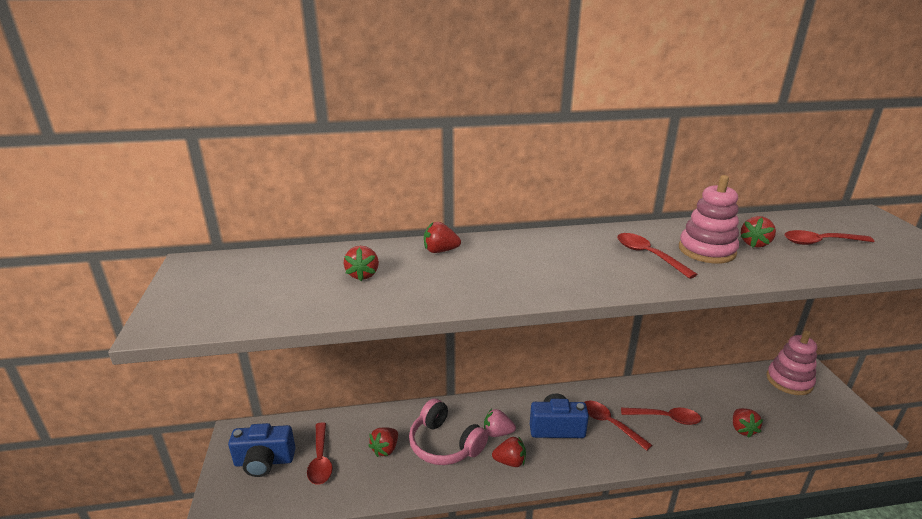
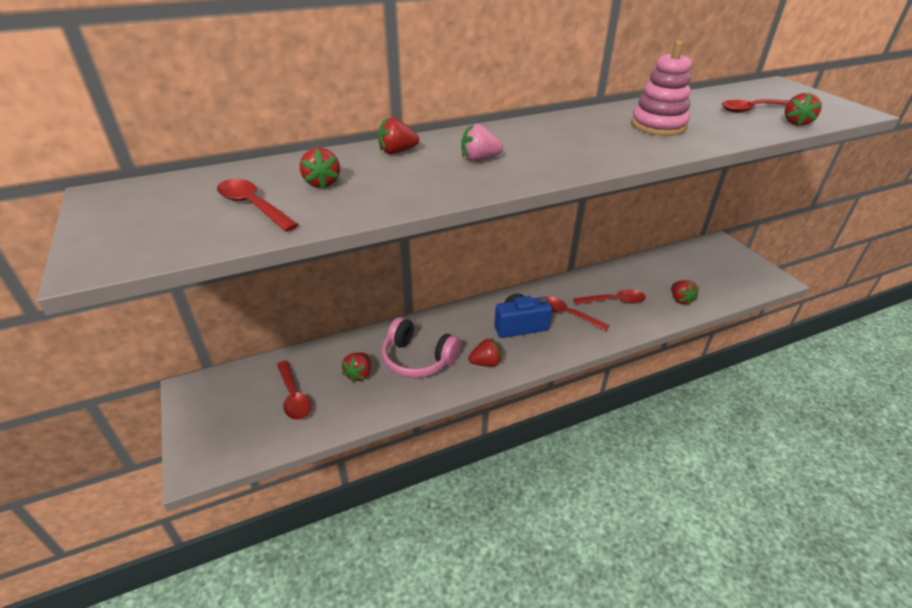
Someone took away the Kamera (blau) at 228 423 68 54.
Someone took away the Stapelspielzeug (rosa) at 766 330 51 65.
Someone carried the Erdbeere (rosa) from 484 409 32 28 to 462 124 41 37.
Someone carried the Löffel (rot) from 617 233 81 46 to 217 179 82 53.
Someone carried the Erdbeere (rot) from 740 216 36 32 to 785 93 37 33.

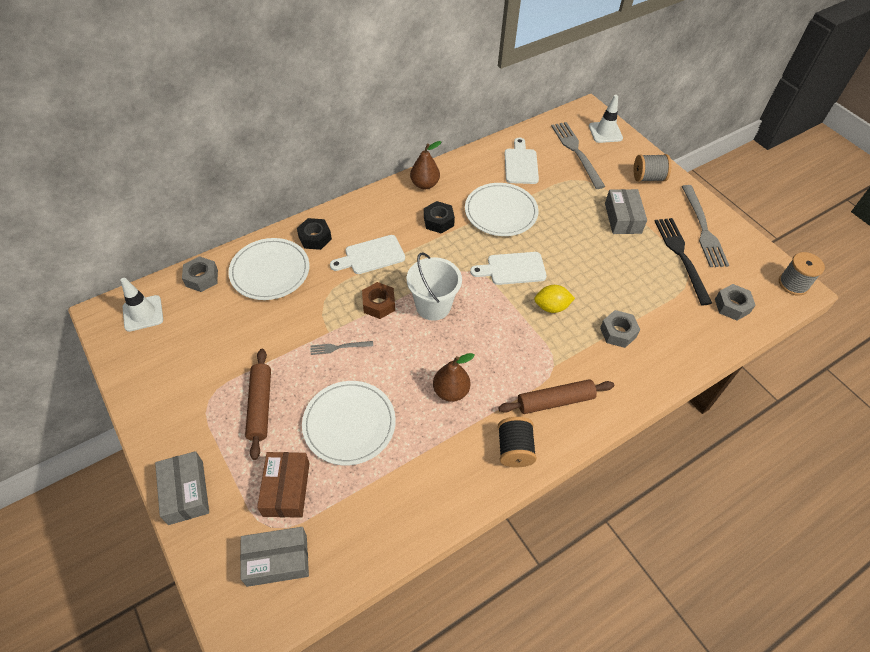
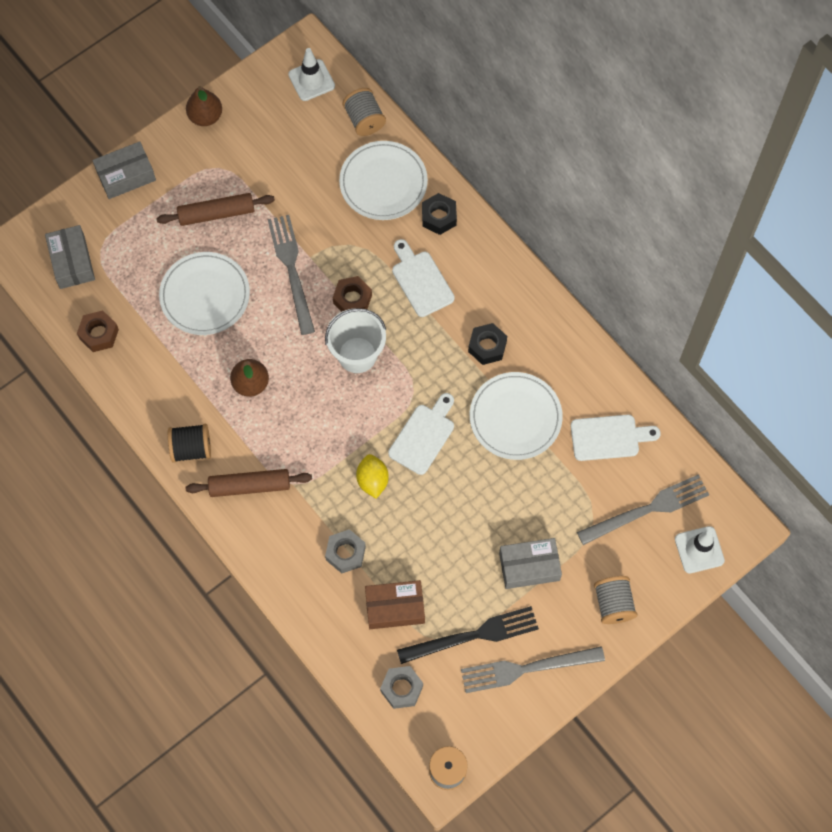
Someone put down the Sechskantmutter (braun) at 77 311 42 41.
Someone carried the Schachtel (braun) from 257 452 53 66 to 365 580 60 49.
Someone carried the Birne (braun) from 410 141 31 48 to 186 86 36 40.
Someone swapped the Sechskantmutter (grau) at 182 256 36 36 for the Garnrolle (grau) at 342 88 44 48.
Someone rotated the Schneidebrett (weiß) at 470 252 77 33 by 45 degrees clockwise.
Someone rotated the Nudelholz (braun) at 498 379 116 35 by 75 degrees counterclockwise.
Someone scaled the Gabel (grau) at 310 341 63 14 by 2.01.

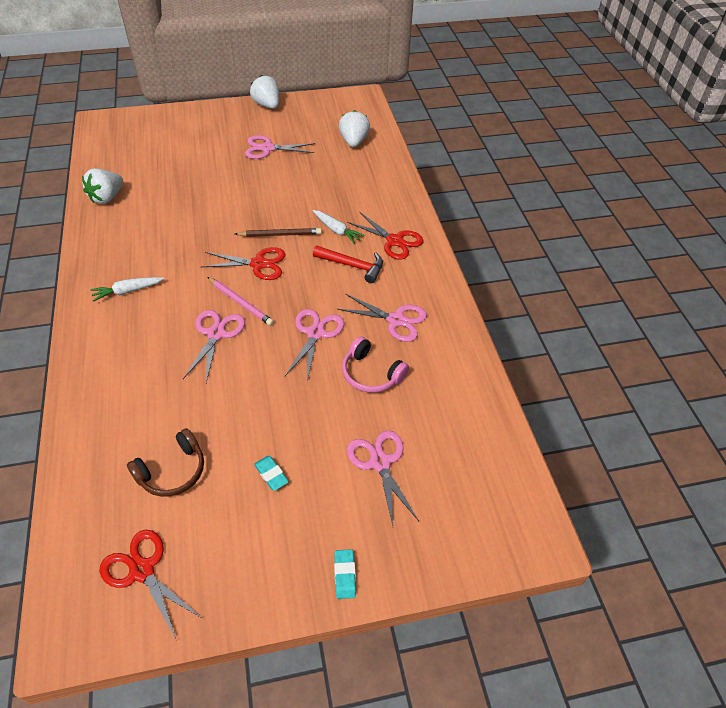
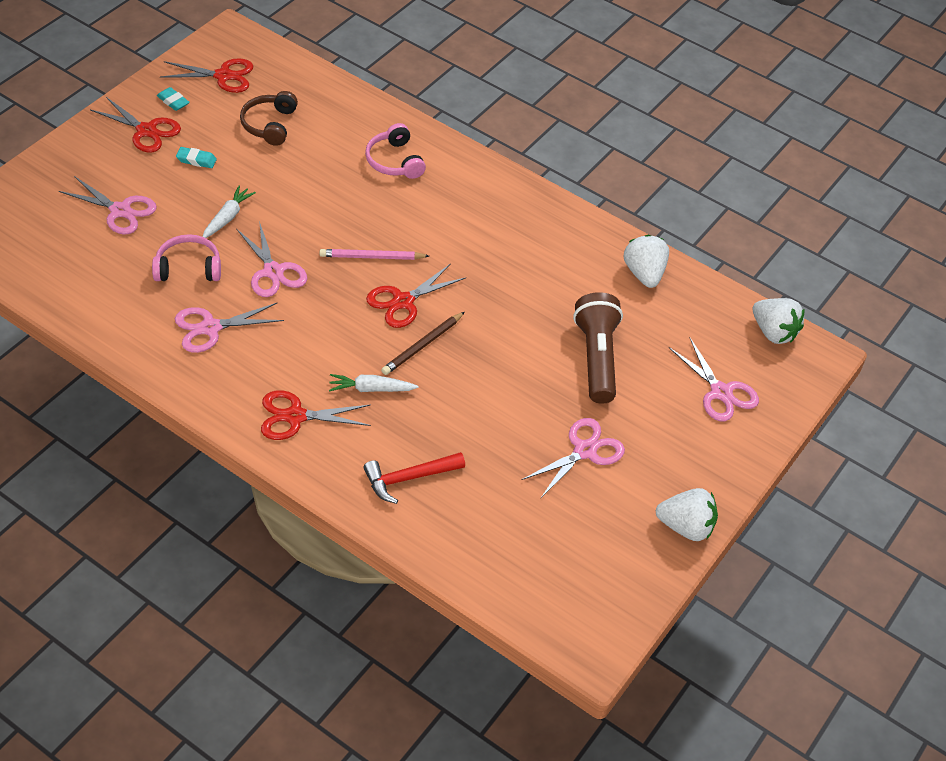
Someone put down the Schere (rot) at 91 97 90 55.
Someone put down the Kopfhörer (rosa) at 365 123 61 56.
Someone put down the Taschenlampe (braun) at 573 292 50 112.
Someone carried the Karotte (weiß) from 91 277 73 25 to 203 185 53 53.
Someone carried the Schere (rosa) from 183 310 62 73 to 669 338 90 83.
Someone carried the Hammer (rot) from 313 246 70 37 to 363 452 102 52.
Someone carried the Radiergummi (türkis) from 334 549 22 50 to 157 87 33 24.
Someone carried the Erdbeere (weiß) from 339 110 31 37 to 753 298 51 46.

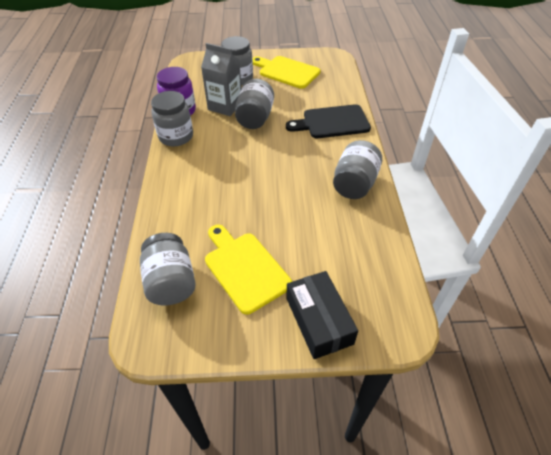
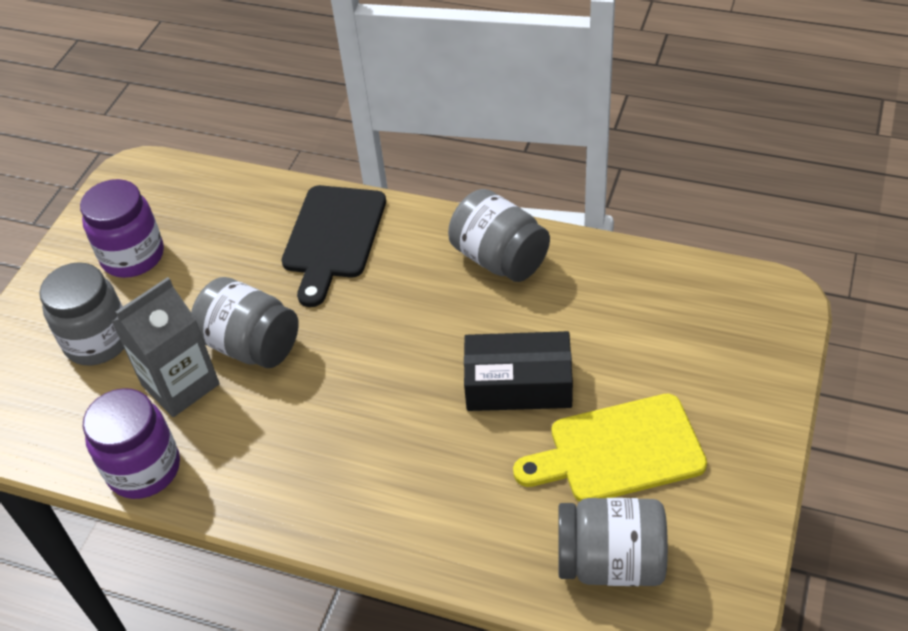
Someone took away the Einmachglas (grau) at 151 91 42 55.
Someone carried the Schachtel (schwarz) from 287 271 71 88 to 464 331 109 80.
Someone swapped the Schneidebrett (gelb) at 253 56 67 33 for the Einmachglas (lila) at 80 179 84 99.

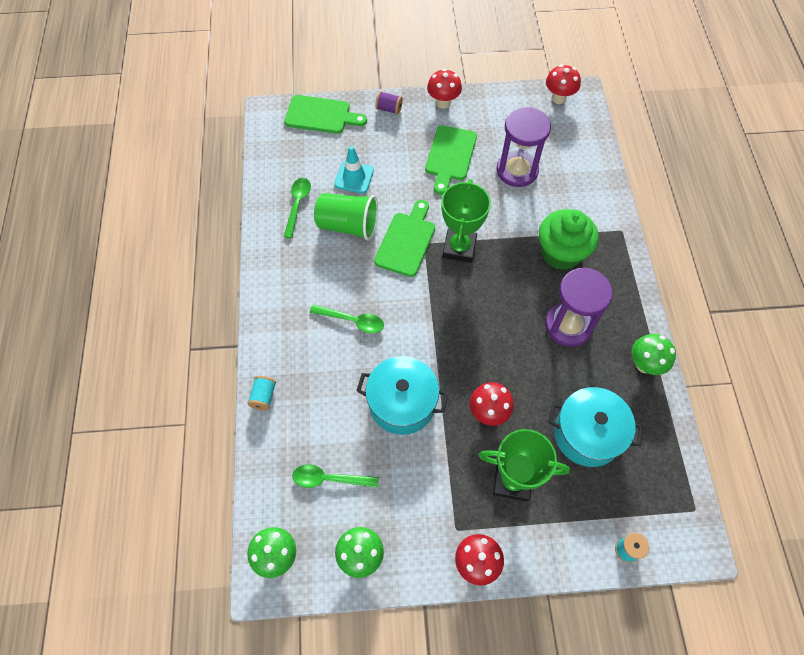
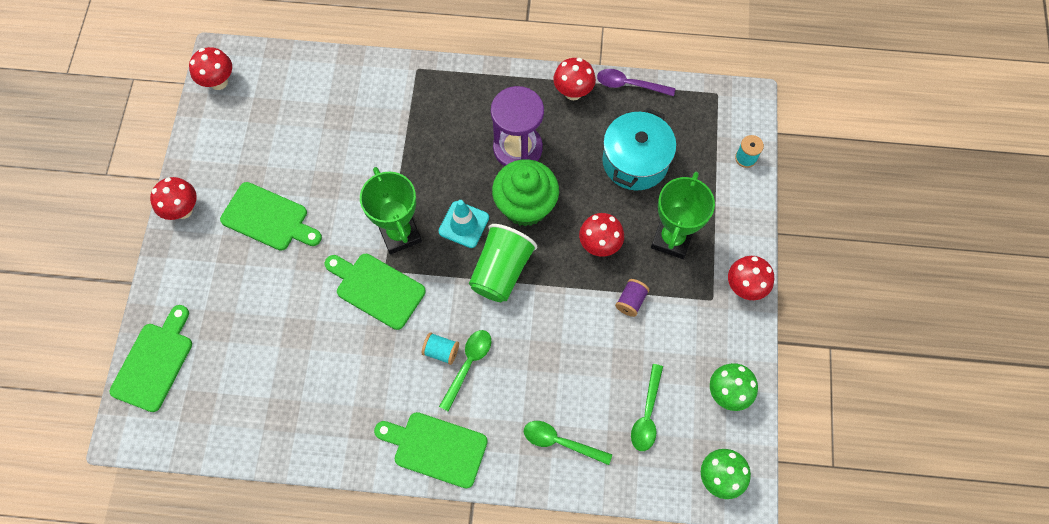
Someone took away the Kochtopf (türkis) at 357 356 92 79.
Someone took away the Sanduhr (lila) at 497 107 54 80.
Someone put down the Schneidebrett (grün) at 374 412 114 76.
Someone put down the Löffel (lila) at 597 69 78 27.
Someone carried the Garnrolle (türkis) from 247 376 29 34 to 422 332 37 33.
Someone carried the Löffel (grün) from 284 178 27 60 to 524 421 88 44.
Someone carried the Becher (grün) from 314 193 64 48 to 469 224 68 78.
Someone carried the Leitkegel (türkis) from 334 146 40 47 to 439 200 50 48.
Someone carried the Garnrolle (lila) from 375 91 28 23 to 615 279 34 38.
Someone carried the Muffin (grün) from 539 209 60 61 to 492 159 67 68.
Someone repainted the Pilz (grün) at 632 334 44 41, which became the Pilz (rot) at 553 58 43 42.
Someone rotated the Pokal (grün) at 441 179 50 84 by 45 degrees clockwise.

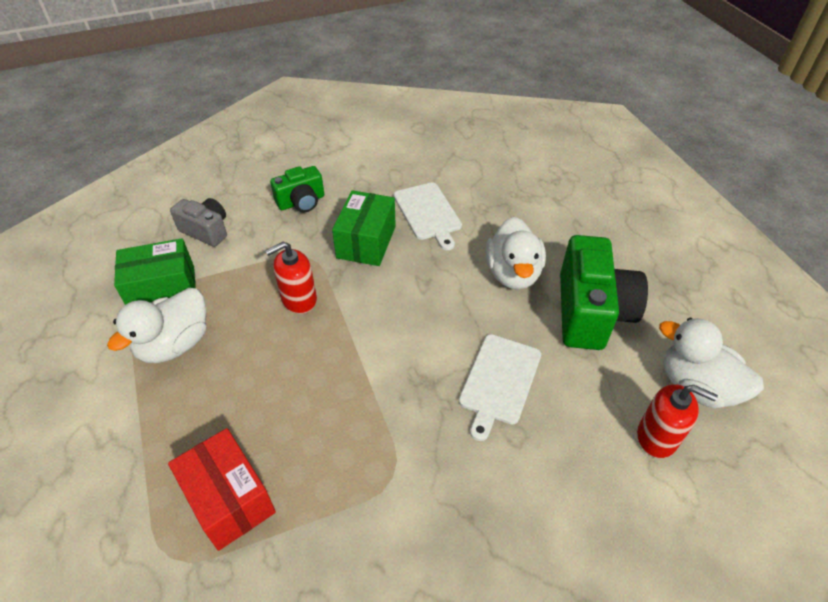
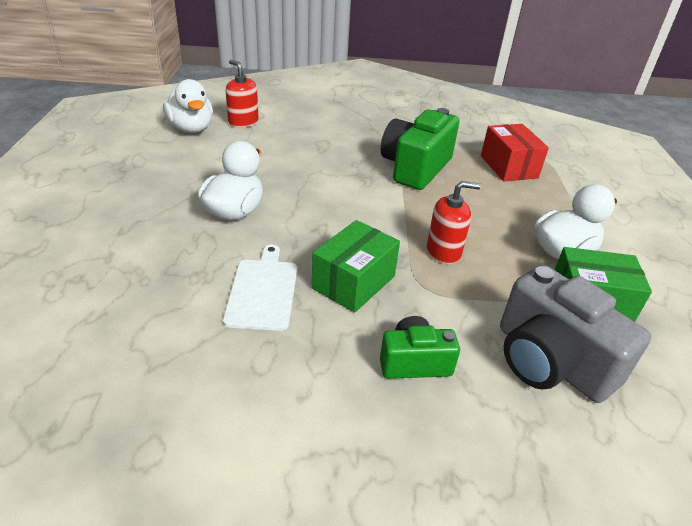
Someone took away the Schneidebrett (weiß) at 459 334 82 107.
Someone carried the Kamera (grün) from 560 235 88 115 to 381 108 79 82.
Someone scaled the Kamera (grau) at 170 198 57 49 by 1.77.

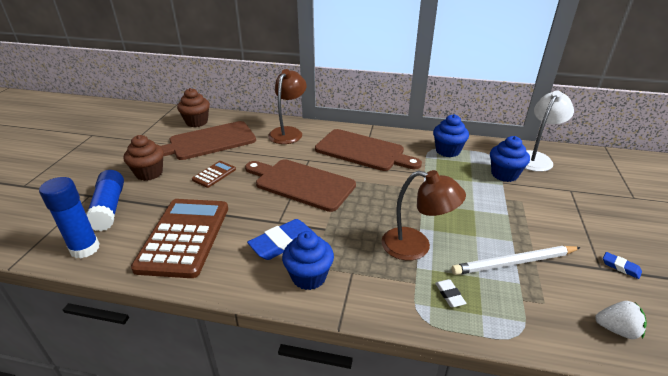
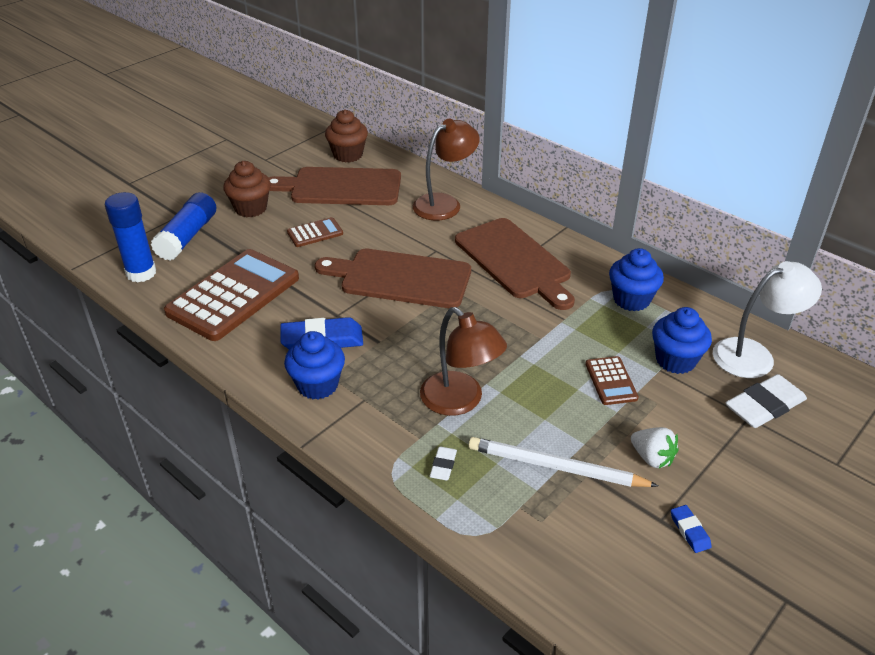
Someone put down the Taschenrechner (braun) at 585 356 54 49.
Someone put down the Radiergummi (weiß) at 725 374 82 54.
Someone carried the Erdbeere (weiß) from 595 301 52 38 to 631 427 48 42.
Someone rotated the Schneidebrett (braun) at 245 159 111 53 by 45 degrees counterclockwise.

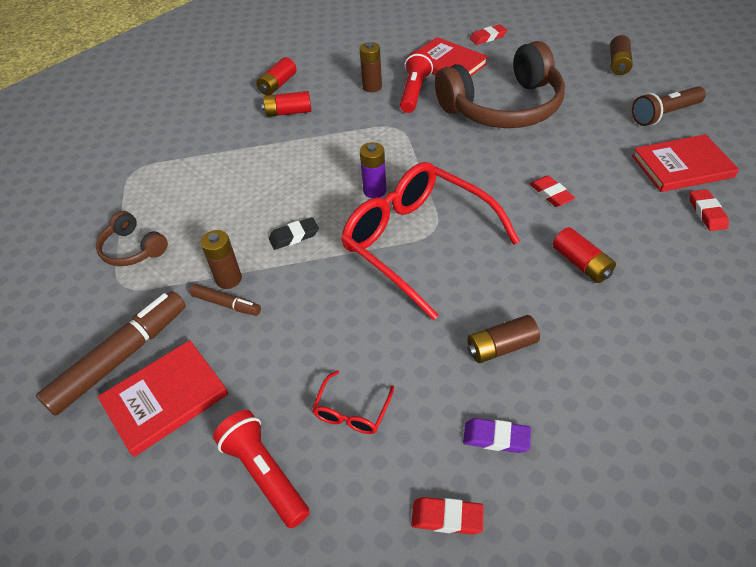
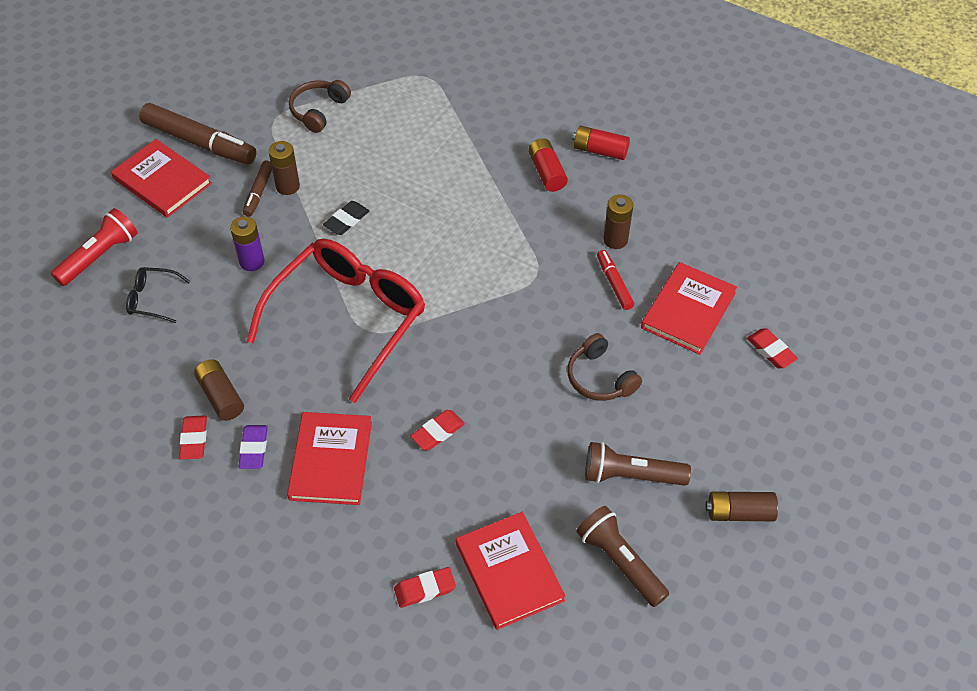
Someone put down the Taschenlampe (braun) at 585 442 106 44.
Someone carried the Batterie (lila) from 360 142 26 56 to 230 216 35 55.
Someone carried the Radiergummi (rot) from 411 497 73 38 to 179 415 28 44.
Someone carried the Radiergummi (lila) from 463 418 68 35 to 238 425 30 44.
Someone swapped the Taschenlampe (rot) at 400 50 33 63 for the Filzstift (rot) at 597 250 37 60.
Someone swapped the Batterie (rot) at 553 227 63 56 for the Buch (rot) at 287 412 85 93.
Someone repainted the Brille (rot) at 312 370 82 64, which became the Brille (schwarz) at 126 267 64 56.
Someone rotated the Radiergummi (schwarz) at 269 217 50 33 by 75 degrees clockwise.
Someone scaled the Kopfhörer (braun) at 435 41 130 87 by 0.46.

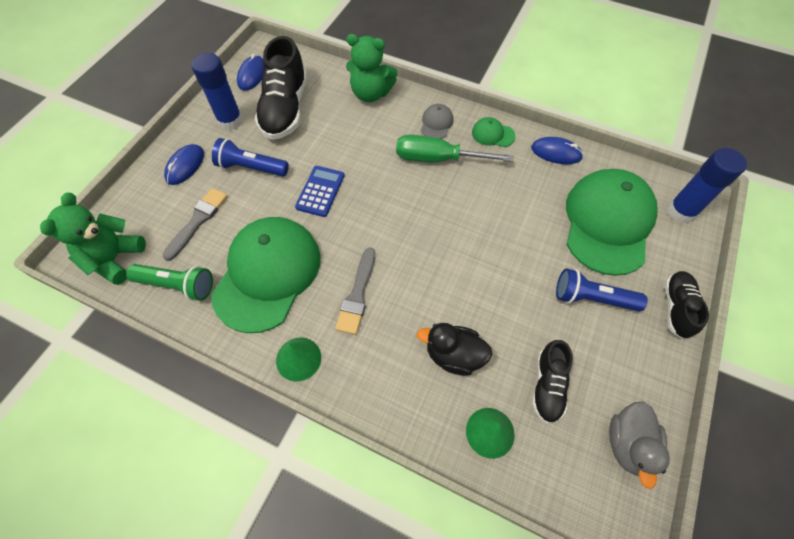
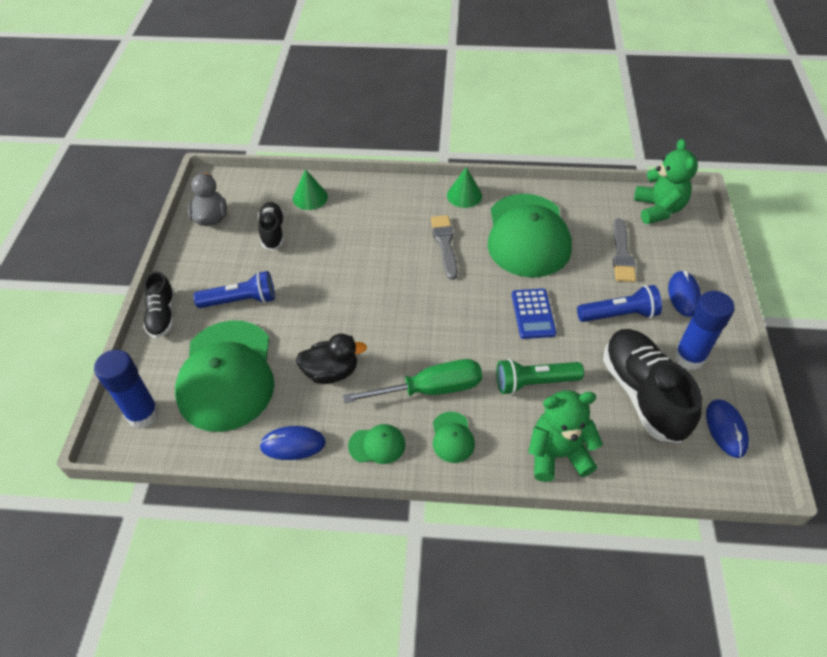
Someone carried the Taschenlampe (grün) from 126 264 87 37 to 496 359 88 36.
Someone carried the Ente (schwarz) from 417 323 76 53 to 296 334 71 50.
Someone repainted the Kappe (grau) at 421 104 33 35, which became the Kappe (grün) at 433 412 42 51.

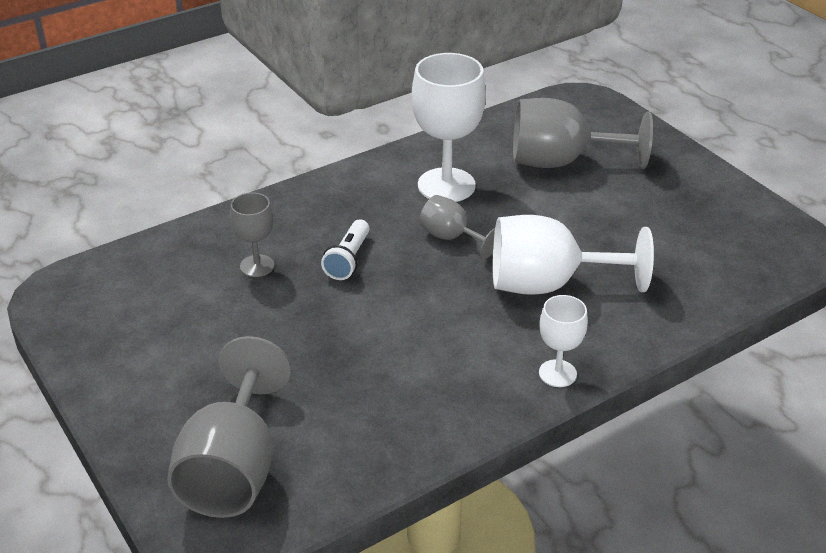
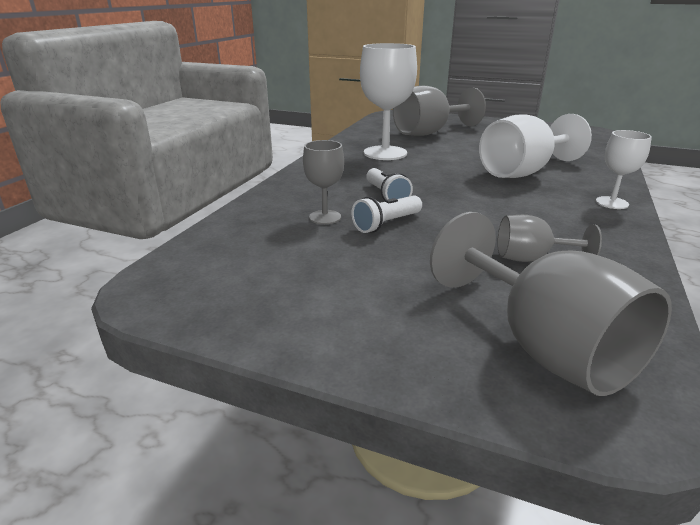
Someone put down the Taschenlampe (weiß) at 352 195 70 38.
Someone carried the Kelch (grau) from 419 195 76 64 to 497 215 105 47.

